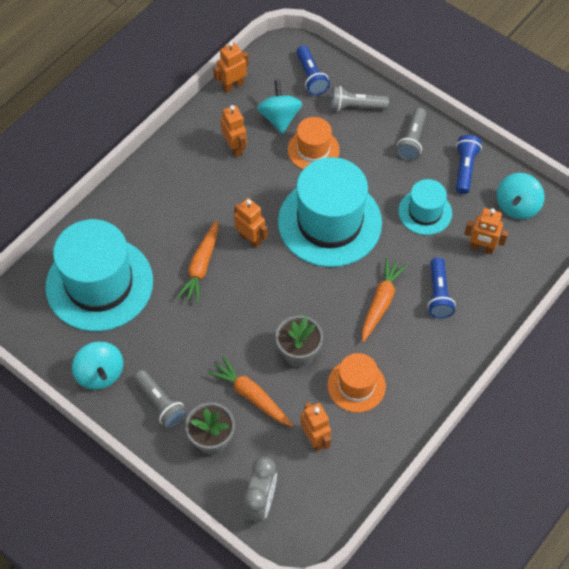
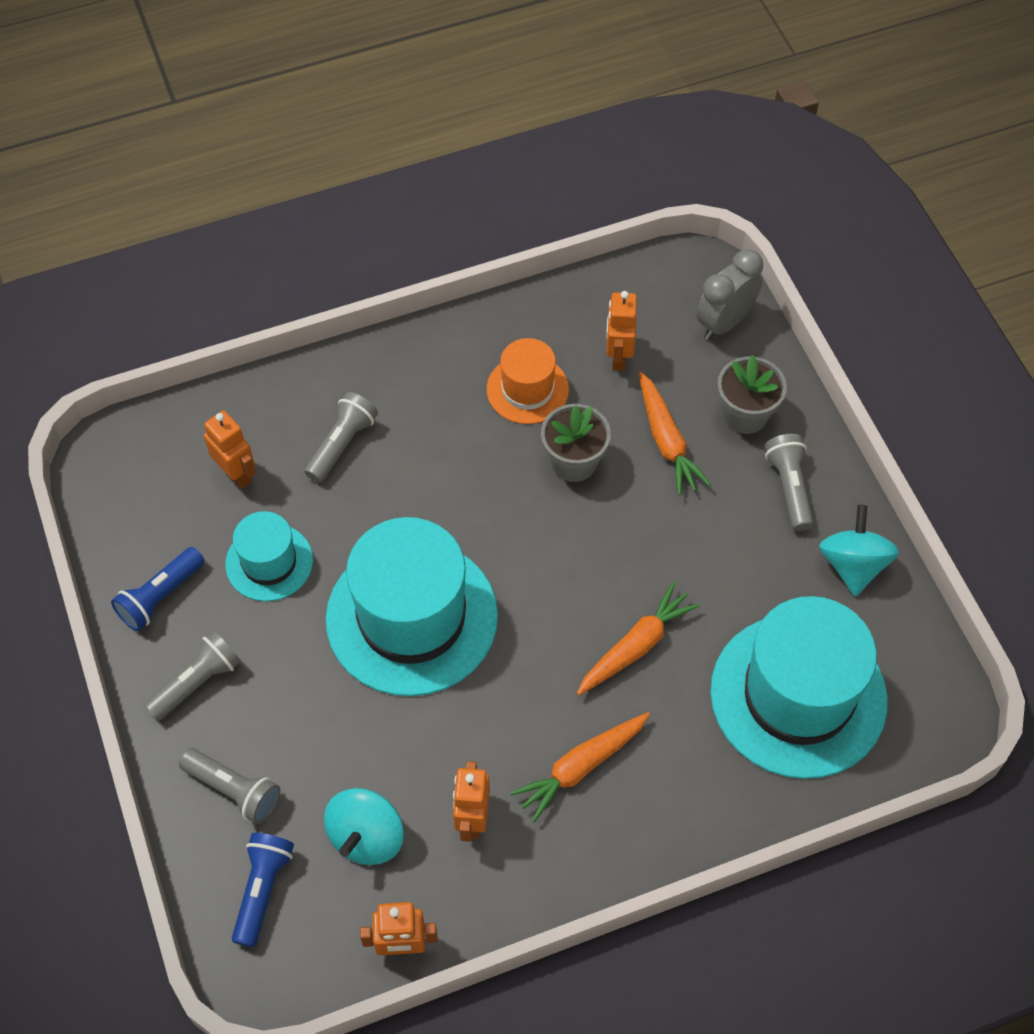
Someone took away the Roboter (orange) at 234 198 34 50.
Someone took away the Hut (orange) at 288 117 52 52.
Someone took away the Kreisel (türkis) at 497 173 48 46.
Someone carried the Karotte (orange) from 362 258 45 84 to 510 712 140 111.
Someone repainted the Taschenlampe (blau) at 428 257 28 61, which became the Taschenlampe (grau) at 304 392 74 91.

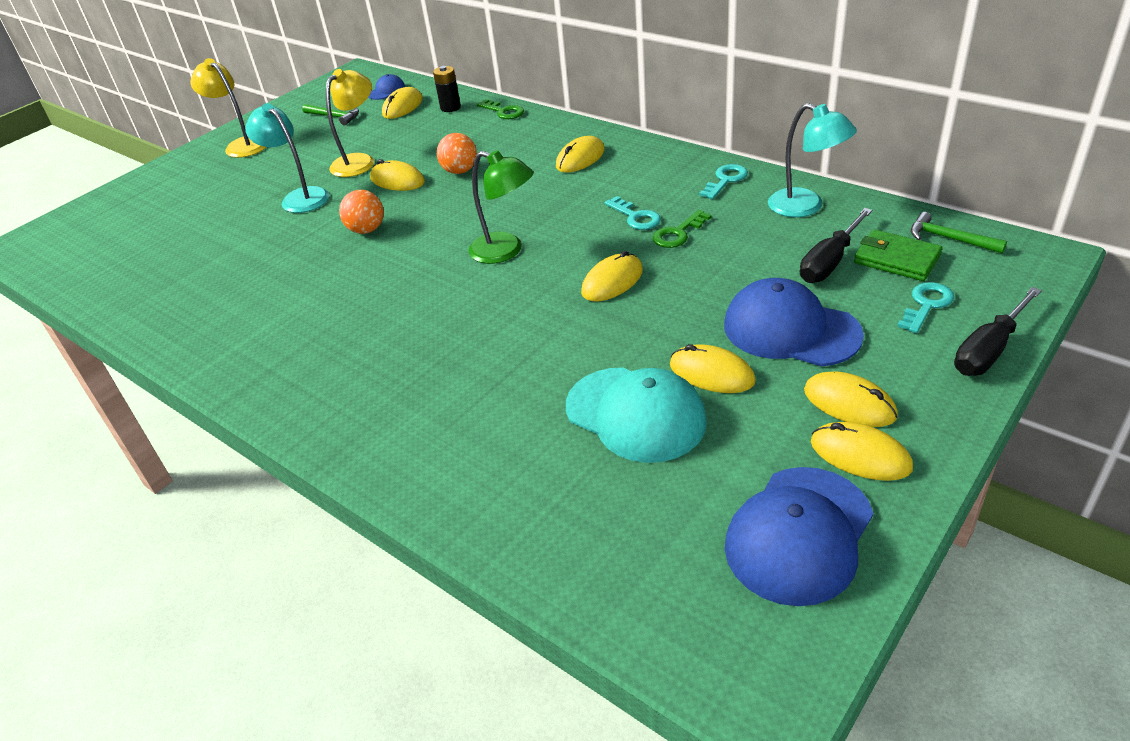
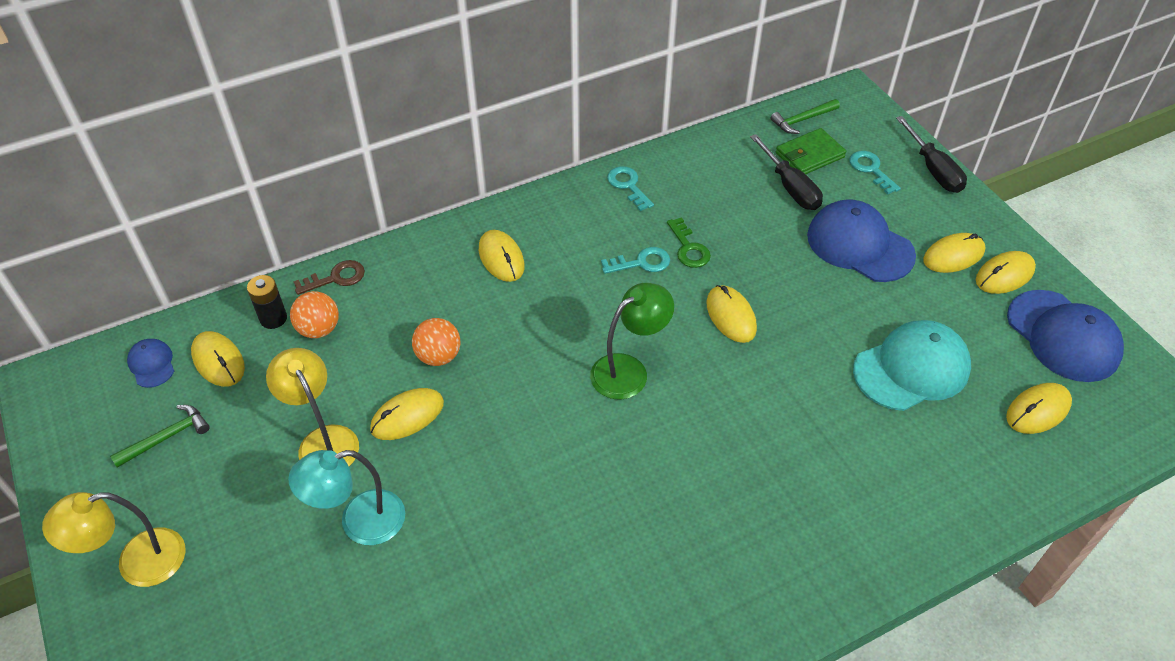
Someone took away the Lampe (türkis) at 768 103 89 114.
Someone carried the Ball (orange) from 339 190 45 44 to 290 291 49 47.
Someone carried the Computermaus (gelb) from 670 344 86 49 to 1006 383 66 51.
Someone repainted the Schlüssel (grün) at 477 99 47 20, which became the Schlüssel (braun) at 293 260 72 35.
Someone rotated the Kappe (blau) at 724 278 140 89 by 75 degrees clockwise.

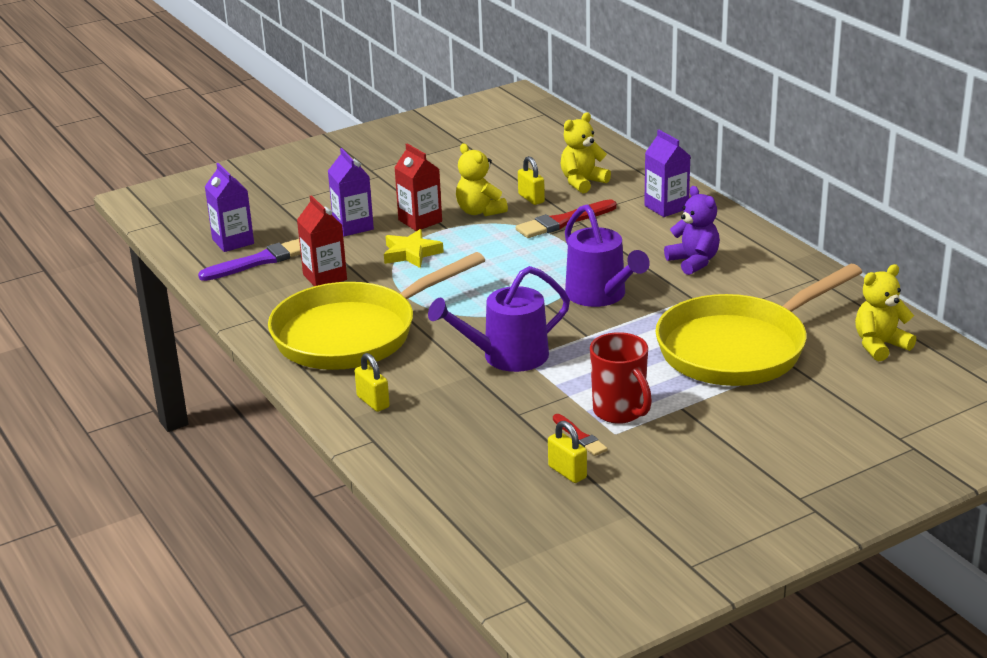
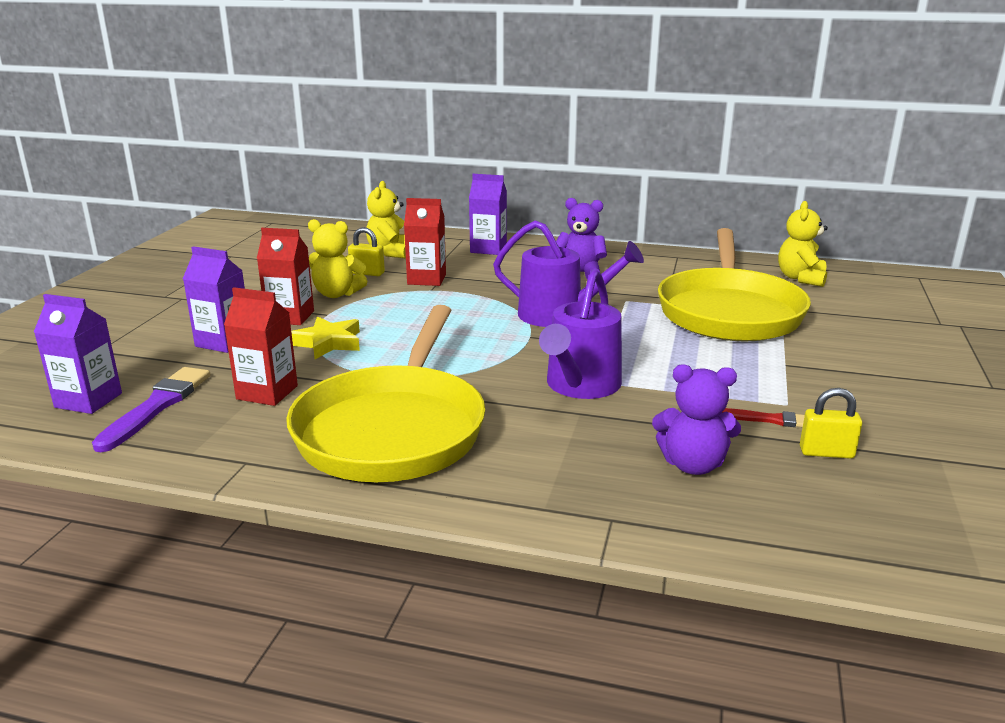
Someone took away the Vorhängeschloss (gelb) at 355 353 35 59.
Someone took away the Tasse (rot) at 590 332 62 92.
Someone put down the Teddybär (lila) at 652 364 89 111.
Someone swapped the Pinsel (rot) at 516 199 101 39 for the Getränkekarton (rot) at 404 198 42 88.

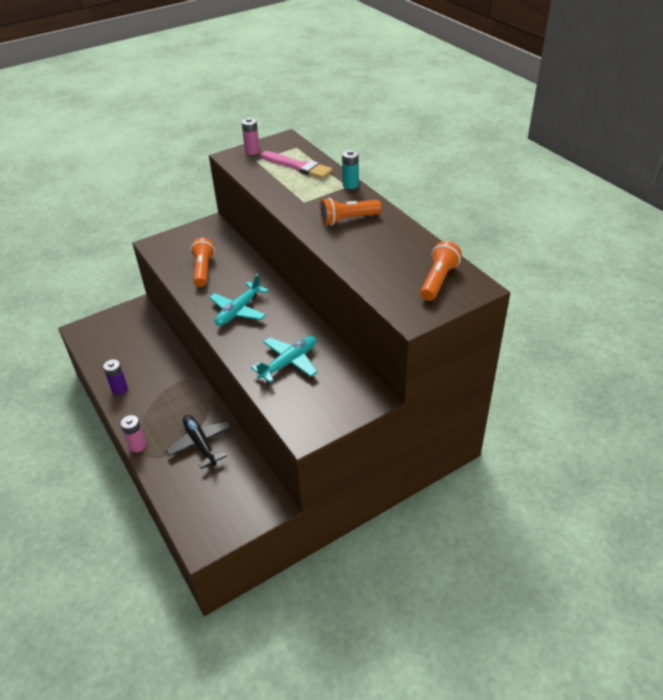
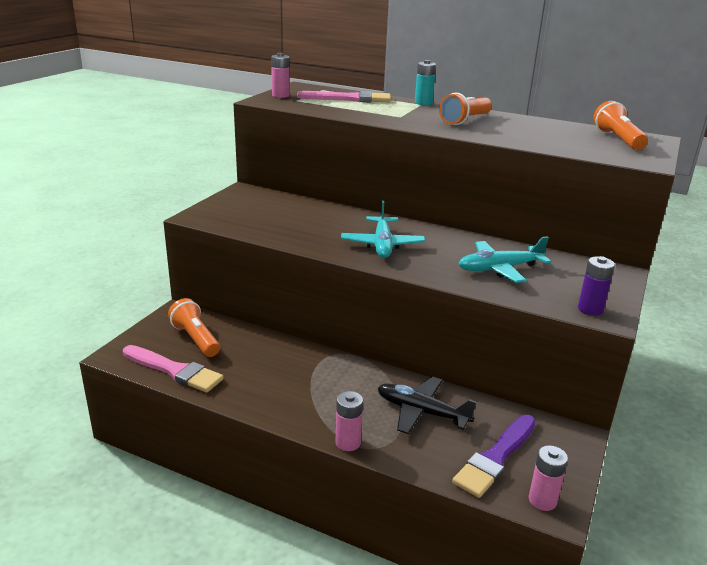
Someone put down the Pinsel (rosa) at 123 345 101 48.
Someone put down the Pinsel (lila) at 452 415 84 83.
Someone put down the Batterie (rosa) at 529 446 39 65.
Someone carried the Batterie (lila) from 103 359 25 36 to 578 256 37 60.
Someone carried the Taschenlampe (orange) from 190 238 25 49 to 168 298 52 59.
Someone rotated the Flugzeug (türkis) at 251 336 66 47 by 120 degrees counterclockwise.

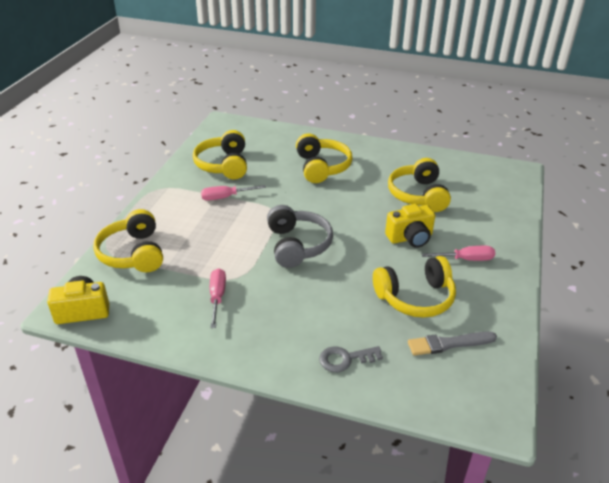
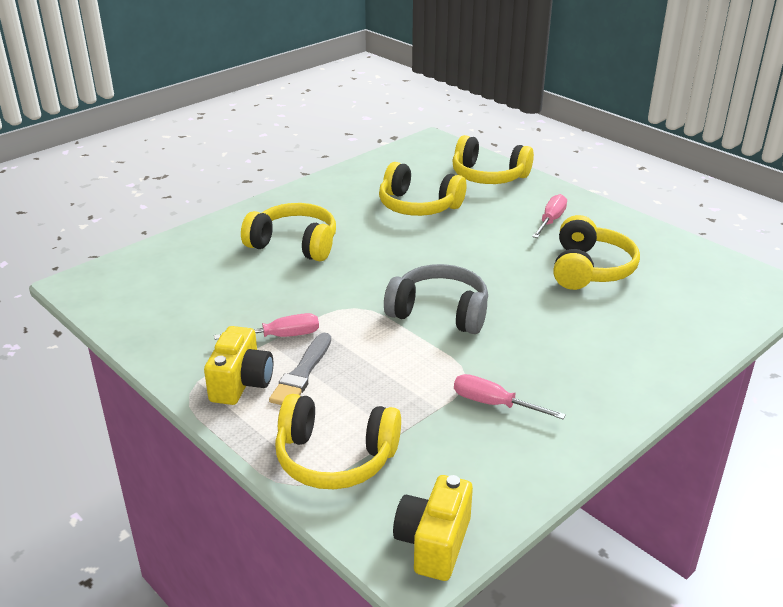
Someone took away the Schlüssel (grau) at 319 346 64 26.
Someone carried the Kopfhörer (gelb) from 193 130 54 49 to 452 135 82 49.
Someone carried the Kamera (gelb) from 385 204 50 44 to 204 326 69 79.
Someone carried the Pinsel (grau) from 408 332 89 24 to 269 333 62 72.
Someone rotated the Schraubenzieher (rosa) at 201 185 65 16 by 120 degrees counterclockwise.

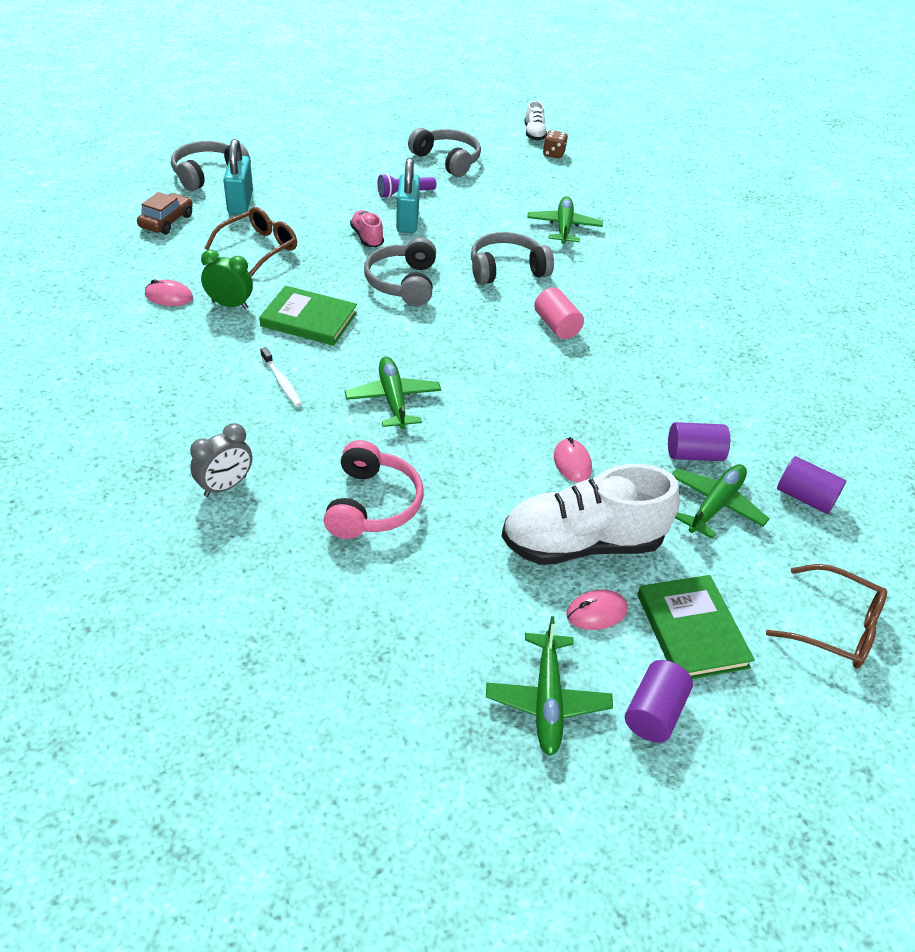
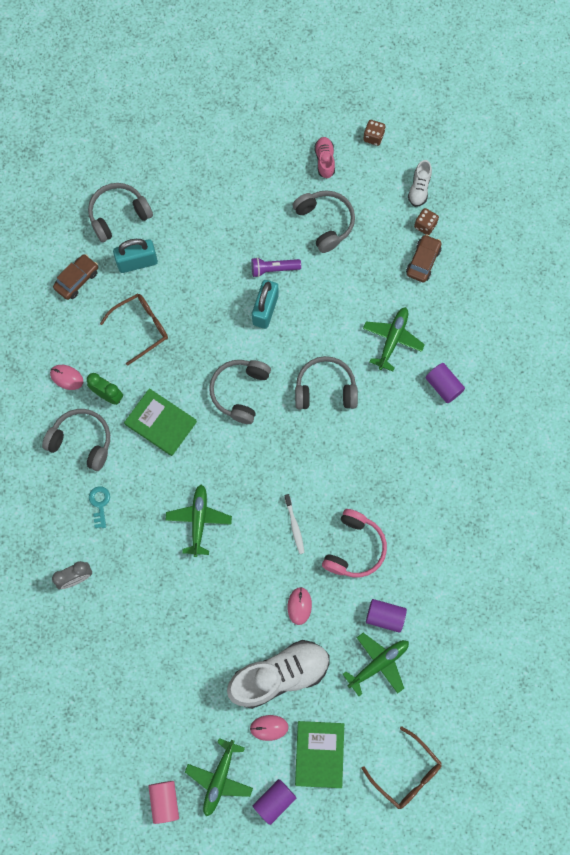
Someone put down the Kopfhörer (grau) at 42 409 68 62.
Someone put down the Schlüssel (türkis) at 89 486 21 42.
Someone put down the Spielwürfel (braun) at 363 120 22 26.
Someone put down the Auto (braun) at 406 234 36 48.
Someone carried the Zahnbürste (weiß) from 260 347 42 60 to 284 494 21 60.
Someone carried the Kopfhörer (rosa) from 323 440 100 99 to 322 509 65 68.
Someone carried the Schuh (rosa) from 350 210 34 37 to 314 137 21 42.
Someone carried the Vollzylinder (rosa) from 534 287 50 52 to 148 781 31 43.
Someone carried the Vollzylinder (lila) from 777 456 69 58 to 425 363 40 40.
Someone rotated the Vorhängeschloss (türkis) at 223 139 30 75 by 60 degrees clockwise.
Someone rotated the Schuh (weiß) at 502 464 178 101 by 150 degrees clockwise.

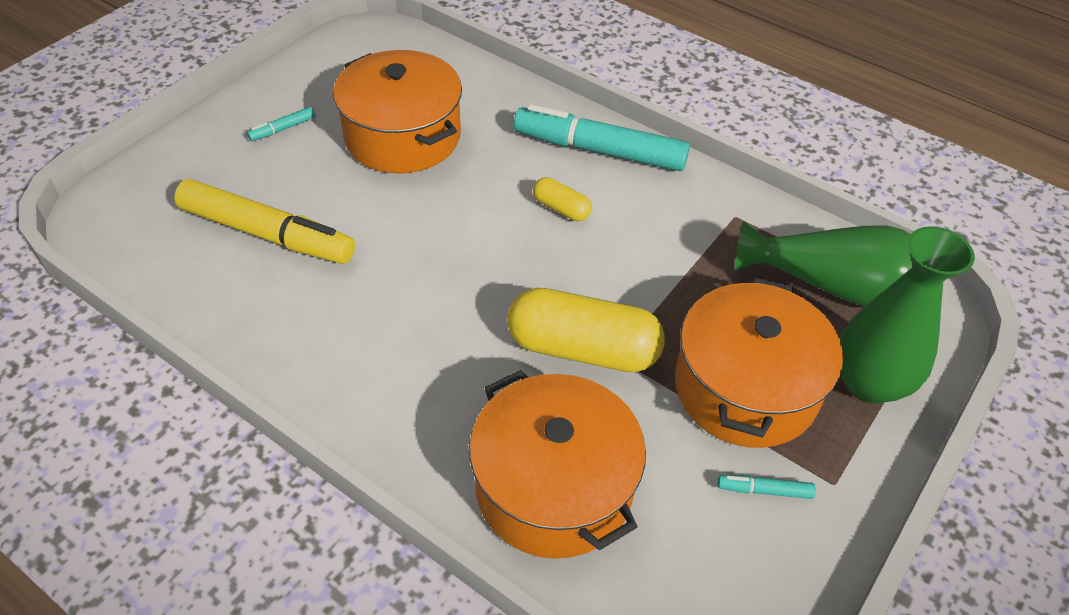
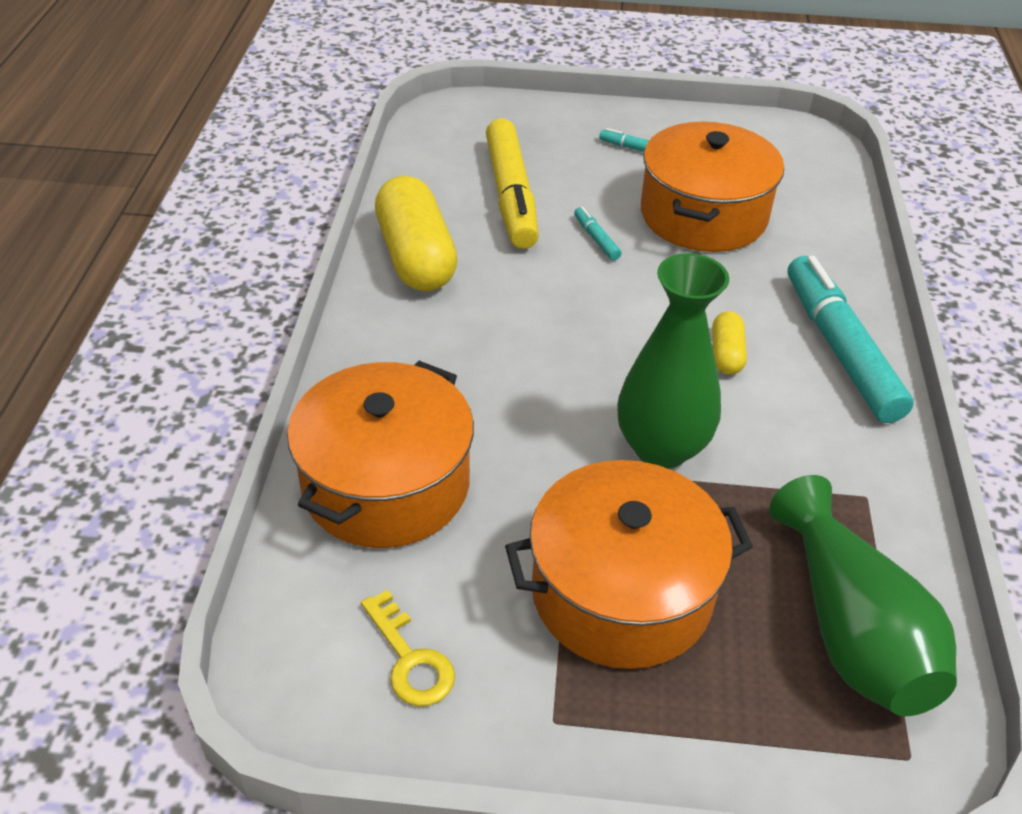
Someone put down the Schlüssel (gelb) at 361 590 94 116.
Someone carried the Kapsel (gelb) from 507 288 158 84 to 375 176 83 115.
Someone carried the Filzstift (türkis) from 718 475 98 24 to 574 207 48 54.
Someone carried the Vase (grün) from 839 226 136 178 to 617 253 112 216.

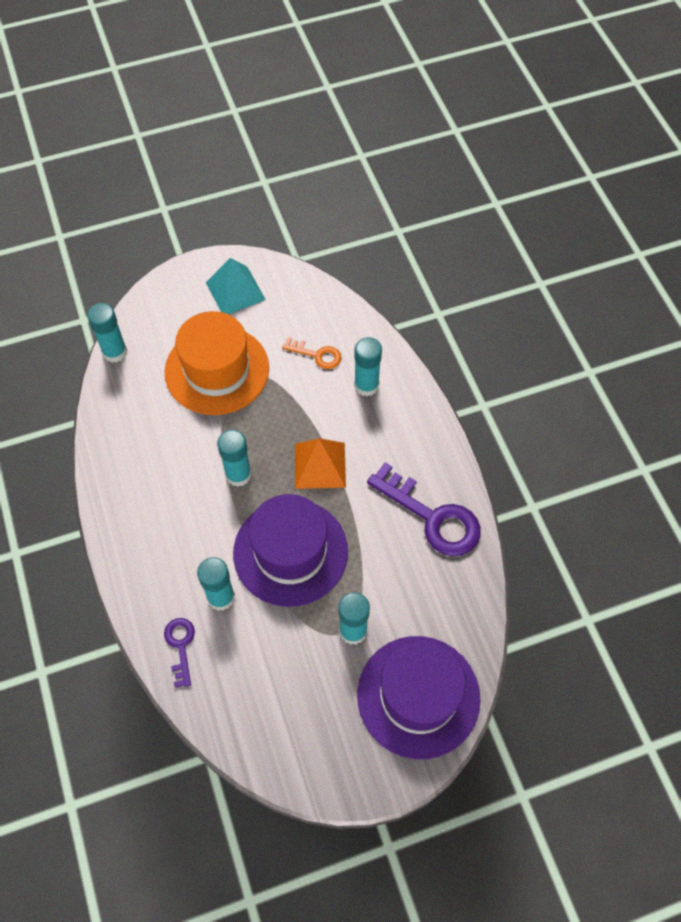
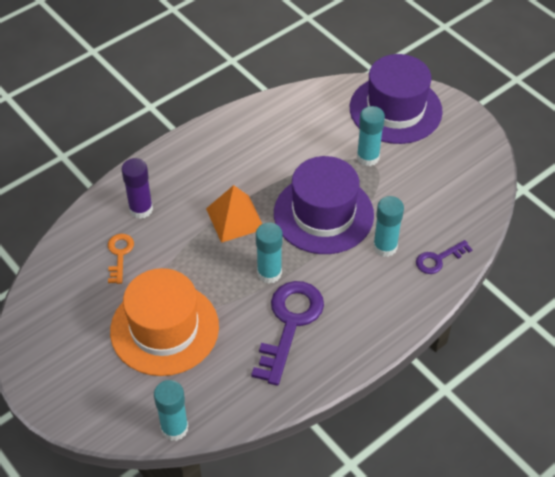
Someone took away the Pyramide (türkis) at 206 258 60 56.
Someone carried the Schlüssel (lila) from 367 462 114 94 to 251 281 73 105.
Someone repainted the Klebestift (türkis) at 354 337 28 60, which became the Klebestift (lila) at 121 158 32 61.

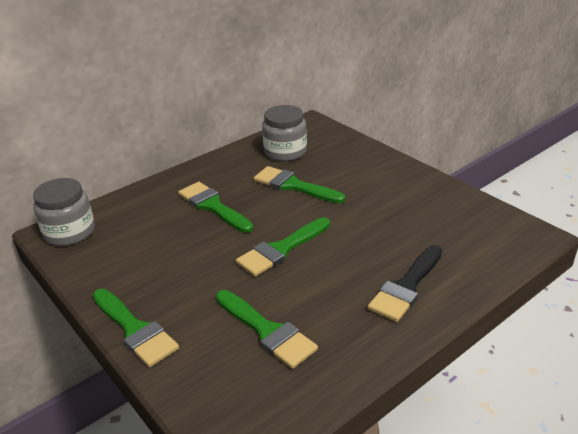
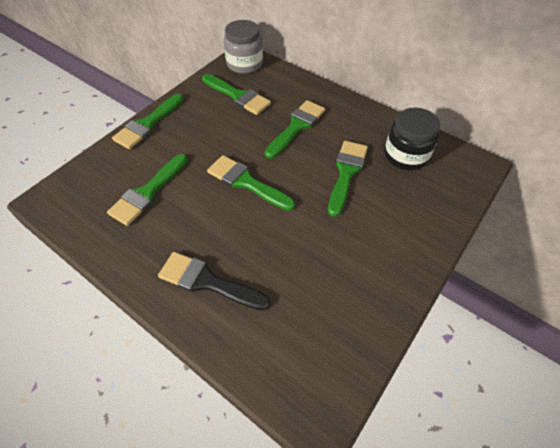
Someone put down the Pinsel (grün) at 202 74 69 41.
Someone repainted the Einmachglas (grau) at 262 105 45 56, which became the Einmachglas (schwarz) at 385 108 55 62.

